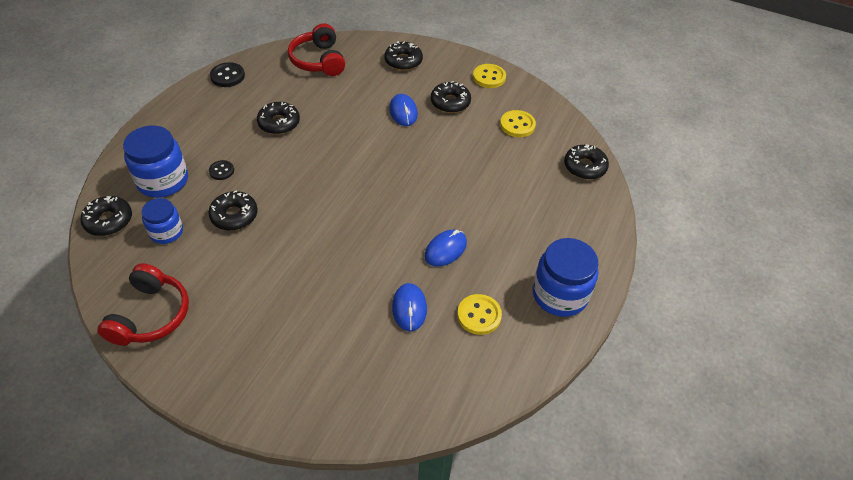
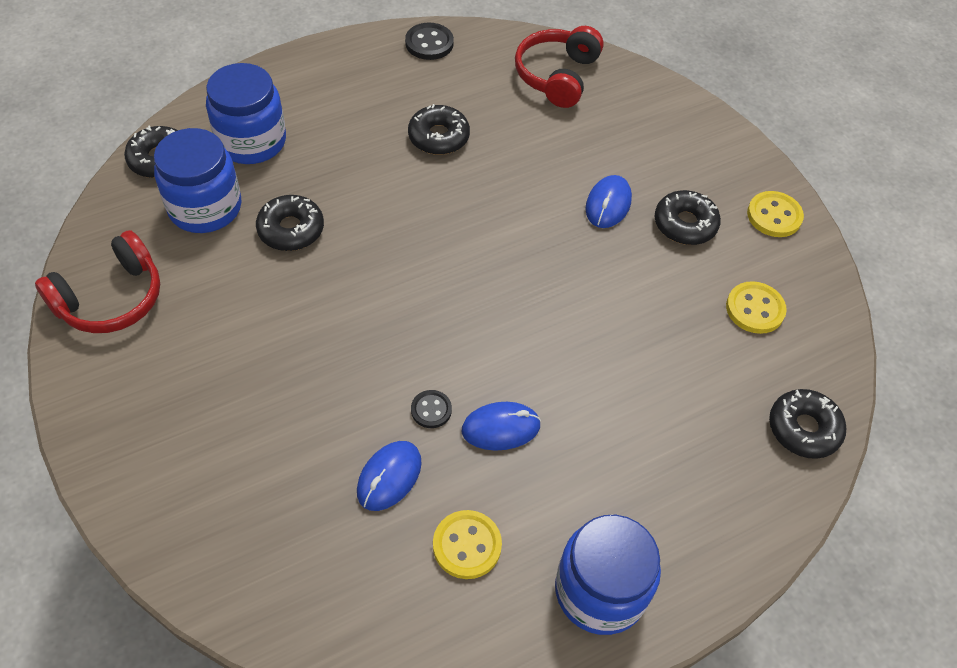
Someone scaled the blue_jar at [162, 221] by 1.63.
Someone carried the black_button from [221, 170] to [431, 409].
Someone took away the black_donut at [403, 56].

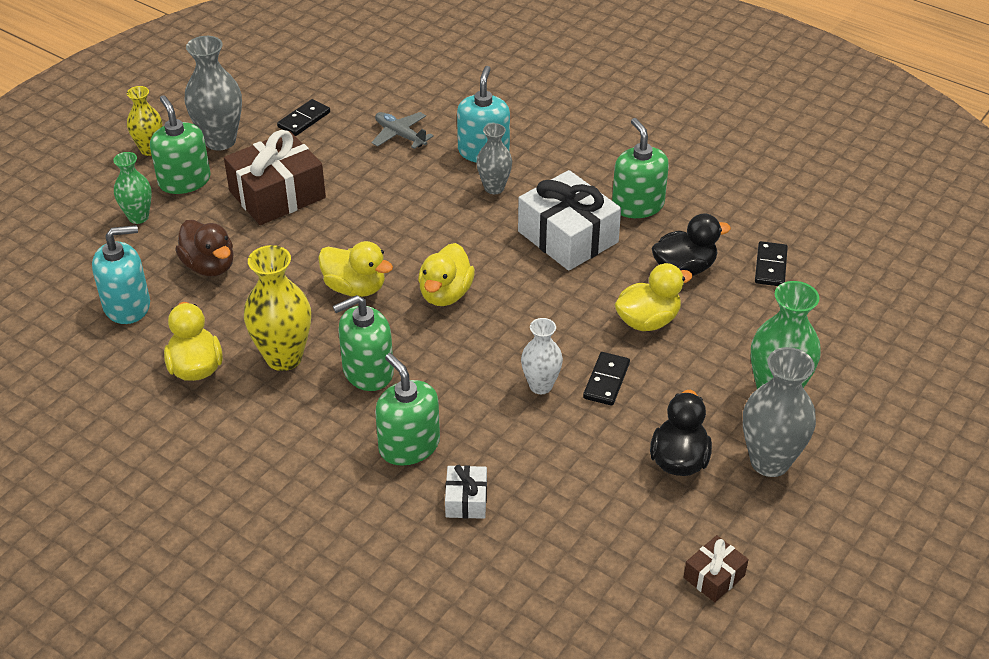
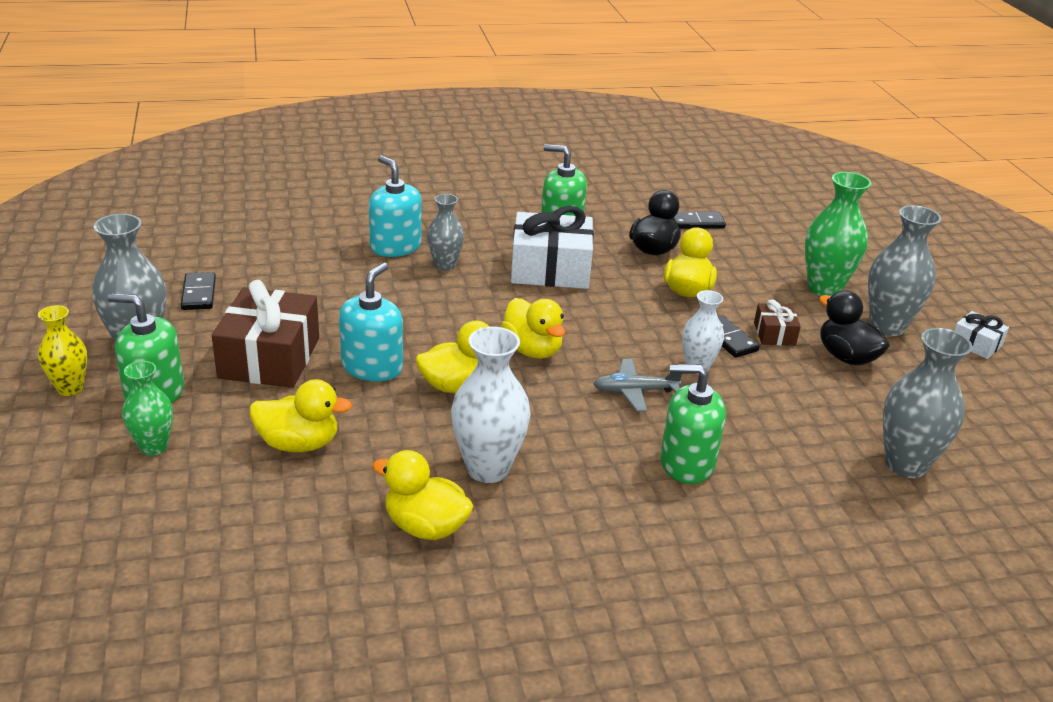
Someone carried the turquoise_soap_dispenser from [121, 274] to [371, 322].
Someone repainted the brown_duck at [204, 248], which became the yellow_duck at [300, 415].
Someone repainted the yellow_vase at [277, 308], which became the white_vase at [491, 405].
Someone took away the green_soap_dispenser at [363, 343].
Someone carried the grey_plane from [403, 130] to [637, 385].
Someone carried the white_gift from [466, 492] to [981, 335].
Someone carried the brown_gift from [716, 568] to [777, 322].
Someone rotated the black_domino at [771, 263] by 60 degrees counterclockwise.
Someone put down the grey_vase at [928, 403].

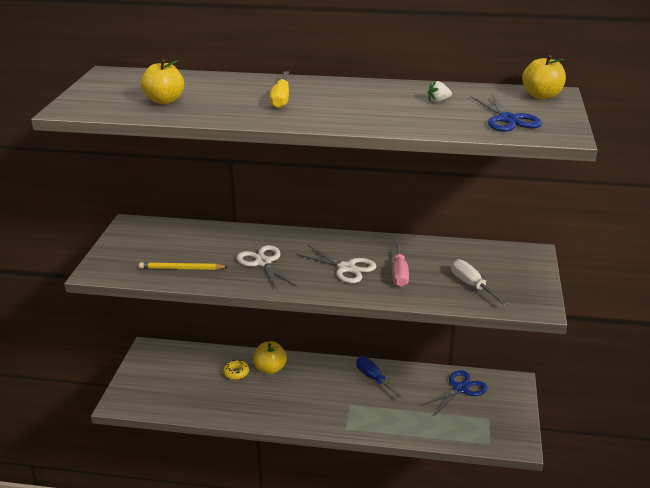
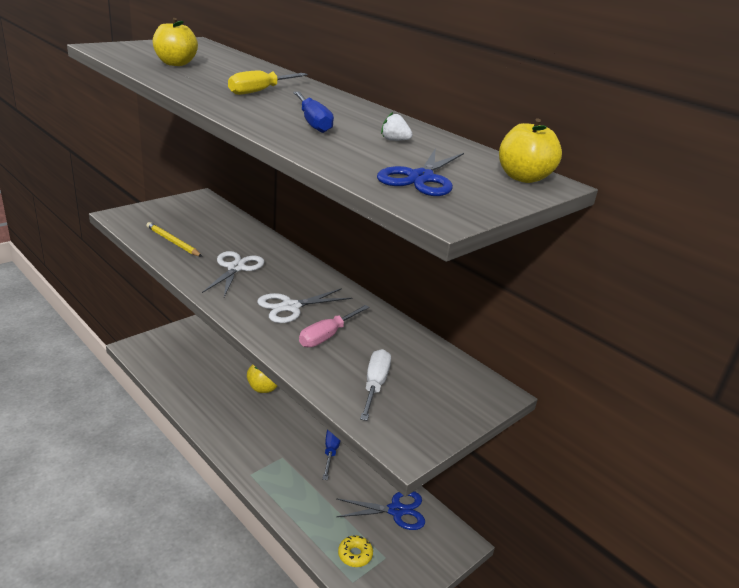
Someone carried the yellow_donut from [236, 370] to [355, 551].
Someone rotated the white_scissors at [336, 264] by 75 degrees clockwise.
Someone put down the blue_screwdriver at [313, 112].

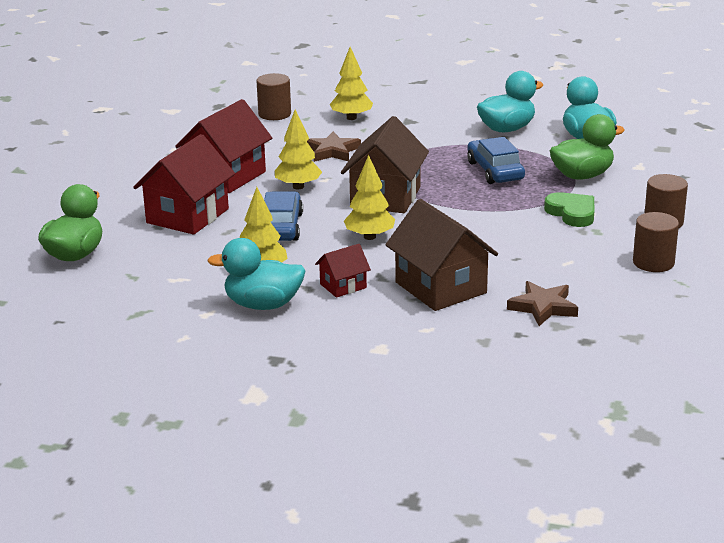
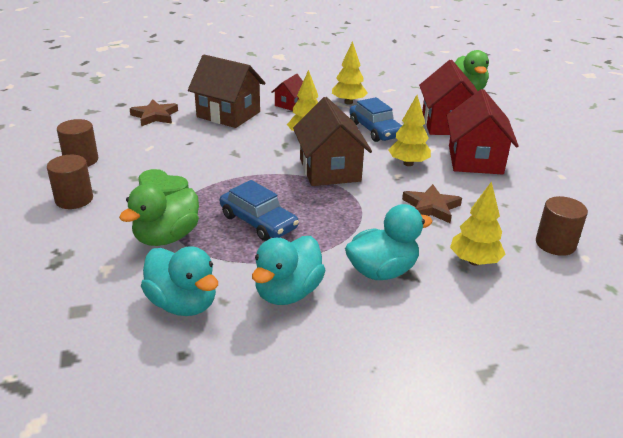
Someone carried the turquoise_duck from [256, 274] to [389, 242].

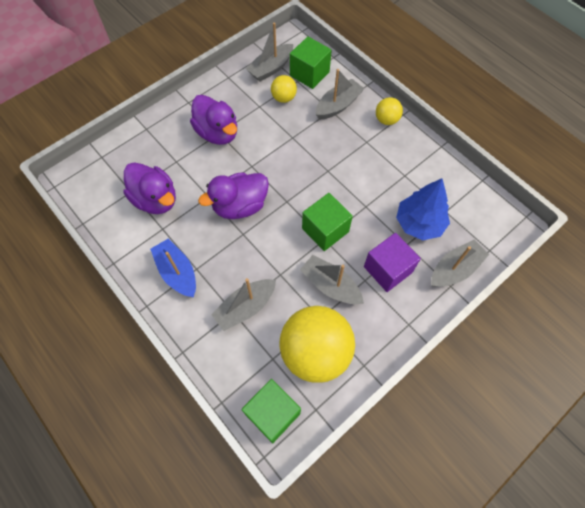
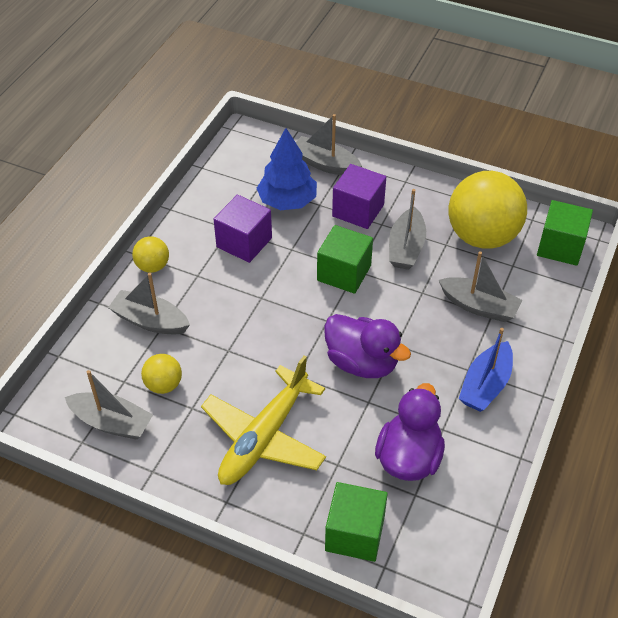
Someone swapped the purple_duck at [213, 120] for the yellow_plane at [263, 420].
Someone carried the green_cube from [311, 62] to [356, 522].
Someone put down the purple_cube at [243, 228].

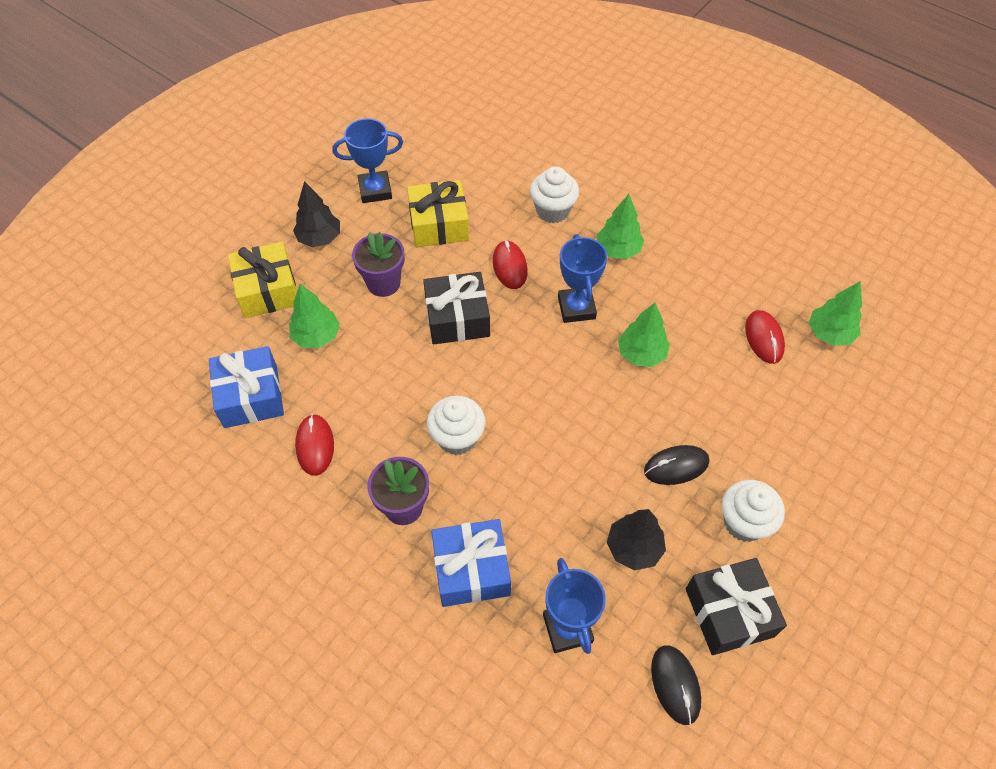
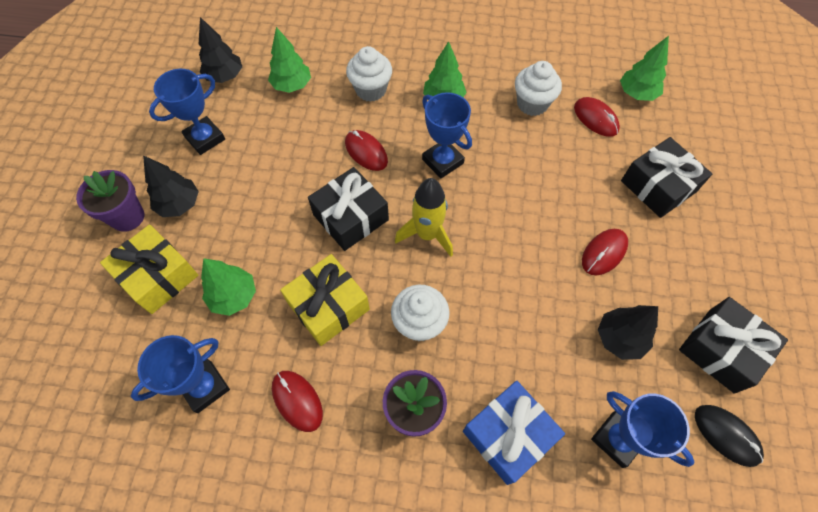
Someone swapped the blue_gift at [246, 387] for the blue_trophy at [180, 374].
Someone carried the purple_flower_pot from [378, 264] to [110, 201].
Someone carried the yellow_gift from [438, 213] to [325, 300].
Someone carried the green_tree from [644, 335] to [289, 60].
Someone repainted the black_mouse at [676, 465], which became the red_mouse at [605, 252].
Someone carried the white_cupcake from [753, 511] to [538, 88].
Someone put down the black_tree at [220, 50].
Someone put down the yellow_rocket at [424, 217].
Someone put down the black_gift at [666, 177].

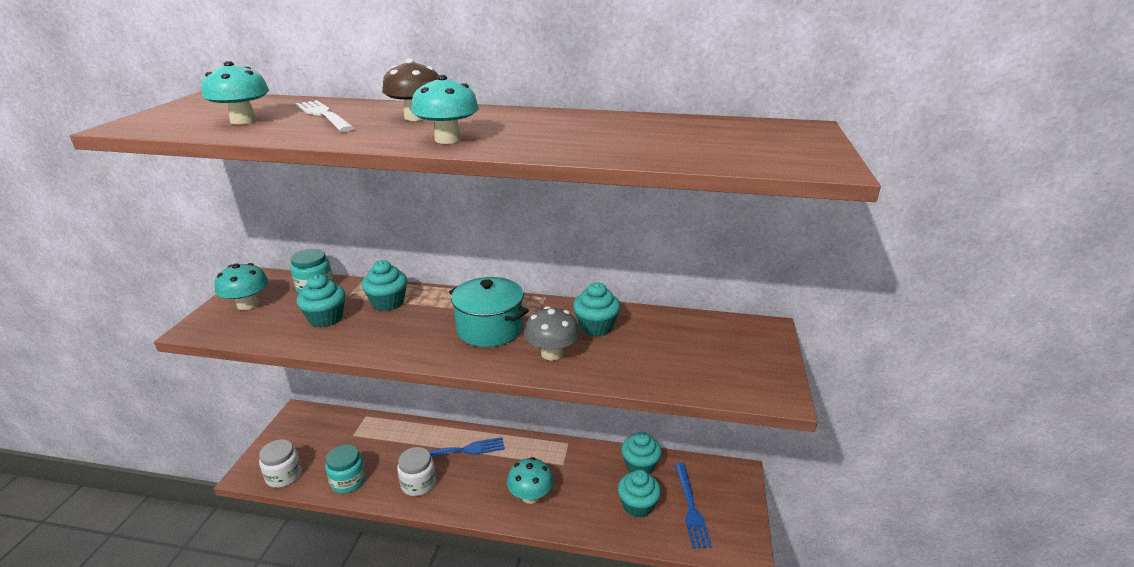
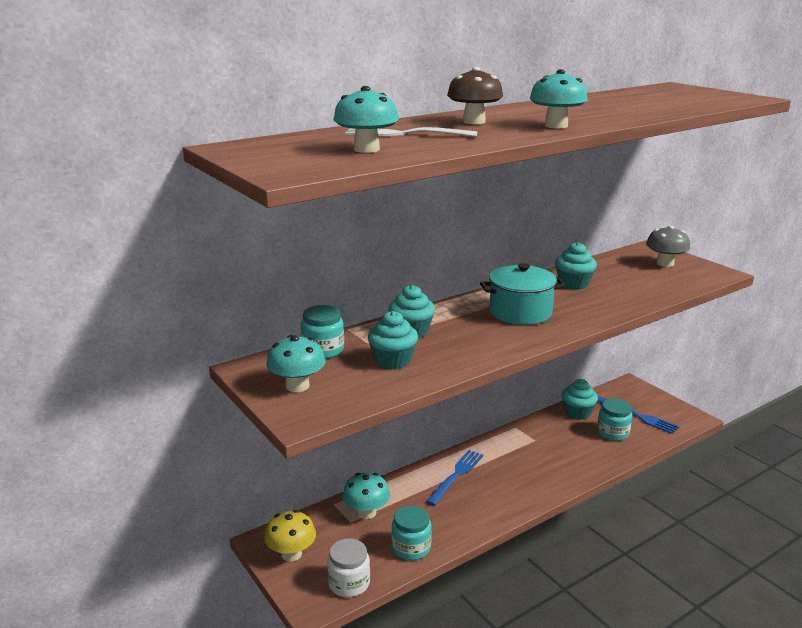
Someone took away the white_jar at [416, 471].
Someone carried the turquoise_mushroom from [530, 480] to [366, 496].
Someone carried the grey_mushroom from [551, 333] to [668, 246].
Someone swapped the turquoise_cupcake at [639, 494] for the turquoise_jar at [614, 420].
Someone put down the yellow_mushroom at [290, 536].

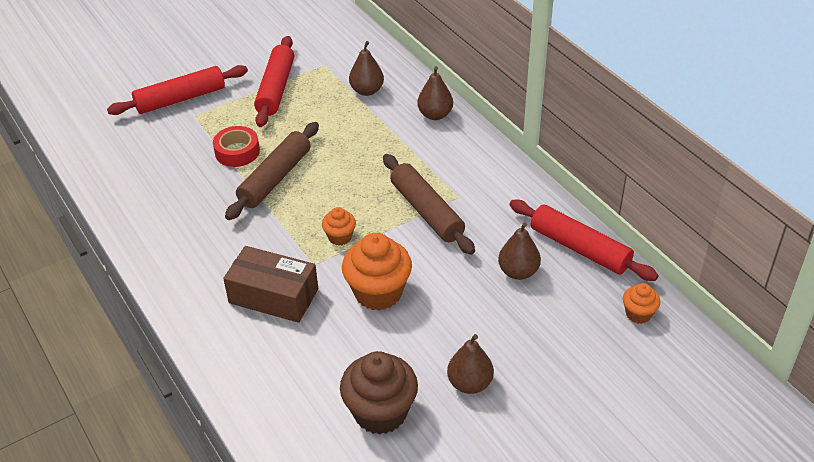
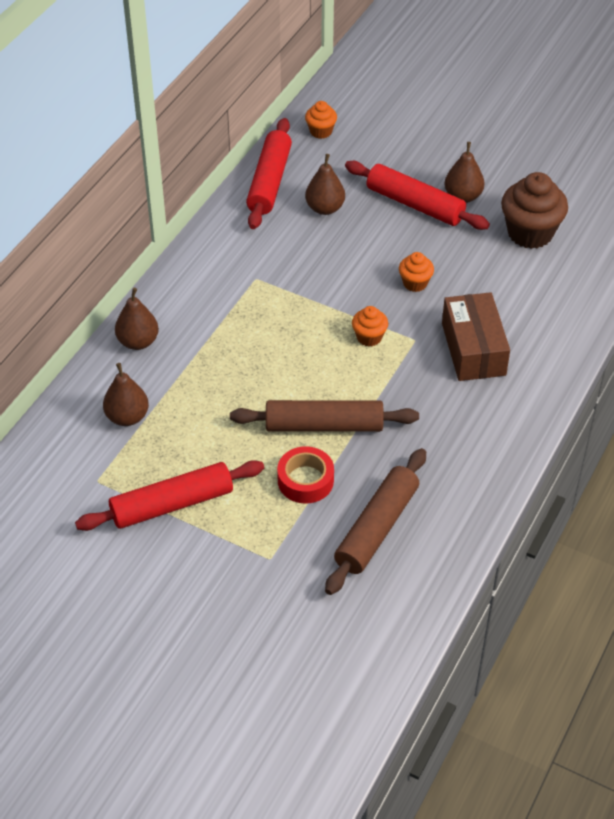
Someone carried the red_rolling_pin from [177, 90] to [417, 195].
Someone scaled the orange_cupcake at [377, 271] by 0.52.
Someone carried the brown_rolling_pin from [429, 204] to [375, 521].

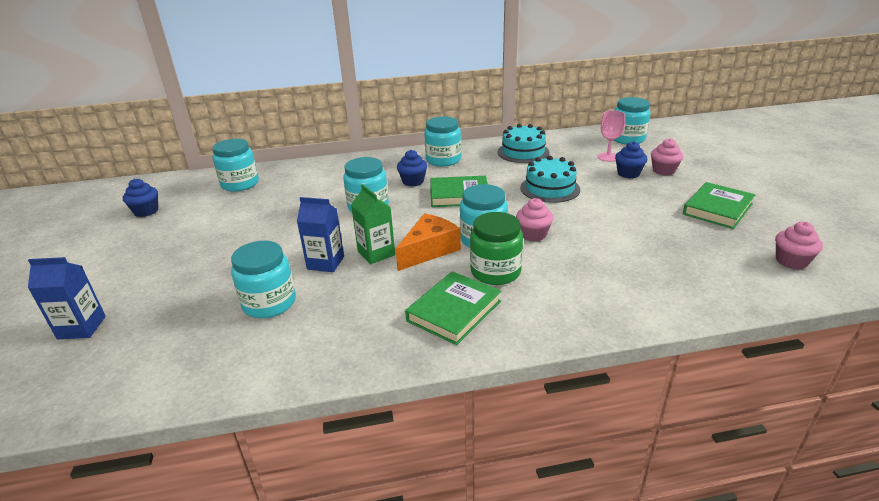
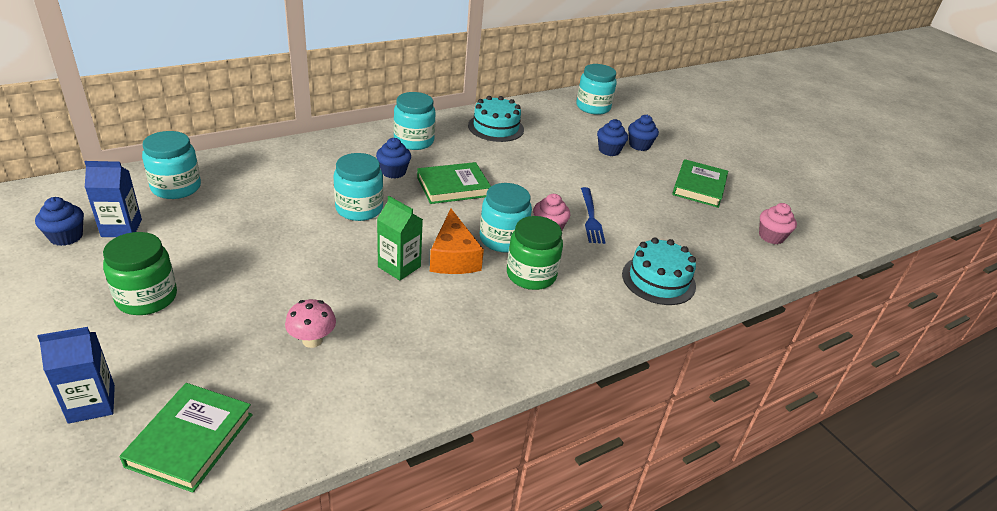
Someone swapped the turquoise_jar at [263, 279] for the pink_mushroom at [310, 323].
Someone carried the blue_carton from [320, 234] to [113, 199].
Someone rotated the orange_cheese at [428, 242] by 150 degrees clockwise.
Someone carried the green_book from [453, 308] to [186, 438].
Someone carried the turquoise_cake from [550, 179] to [659, 271].
Someone took away the pink_goblet at [611, 136].
Someone repainted the pink_cupcake at [667, 156], which became the blue_cupcake at [643, 133].
Someone put down the green_jar at [140, 273].
Someone put down the blue_fork at [593, 215].

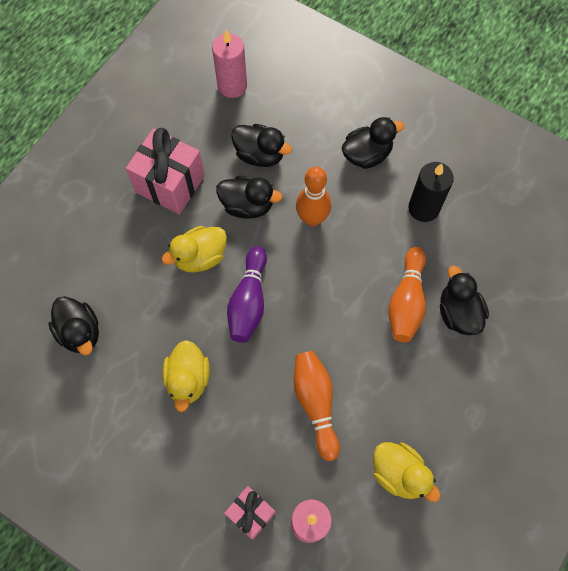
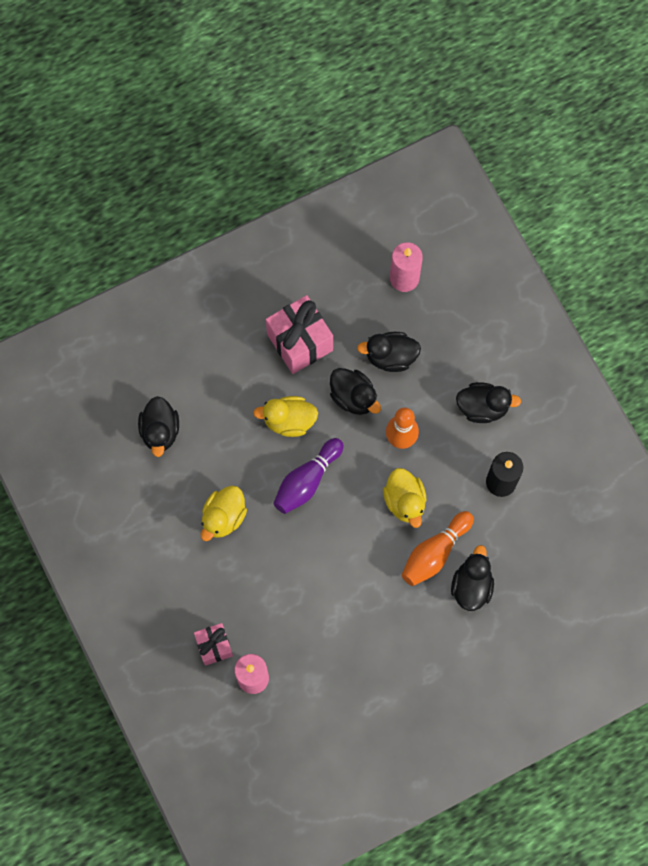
Someone rotated the black_duck at [261, 145] by 120 degrees clockwise.
Someone took away the orange_bowling_pin at [317, 406].
Someone carried the yellow_duck from [407, 472] to [404, 498].

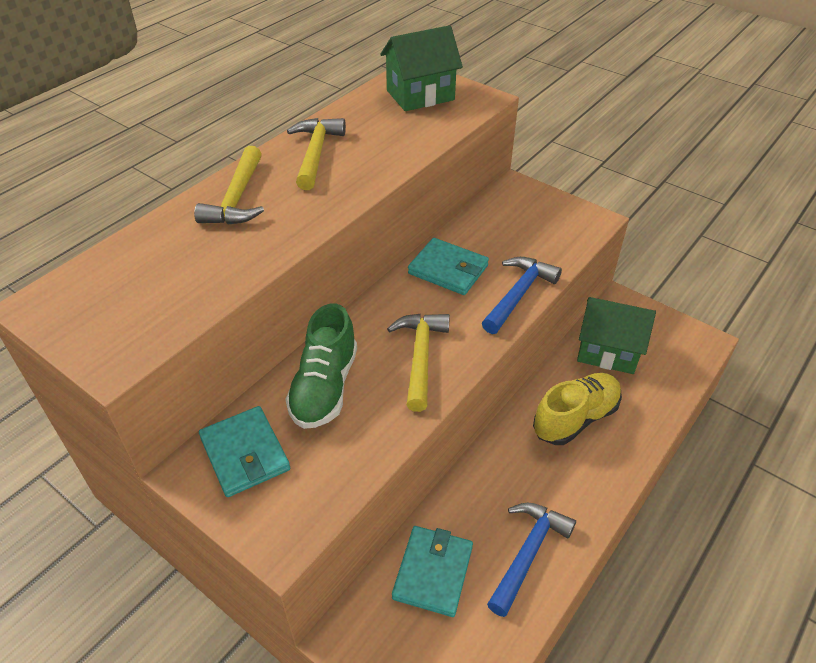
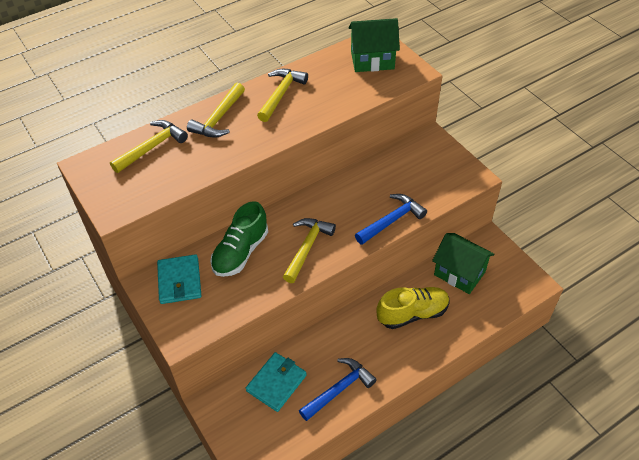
Someone took away the turquoise_wallet at [448, 266].
Someone put down the yellow_hammer at [149, 146].

